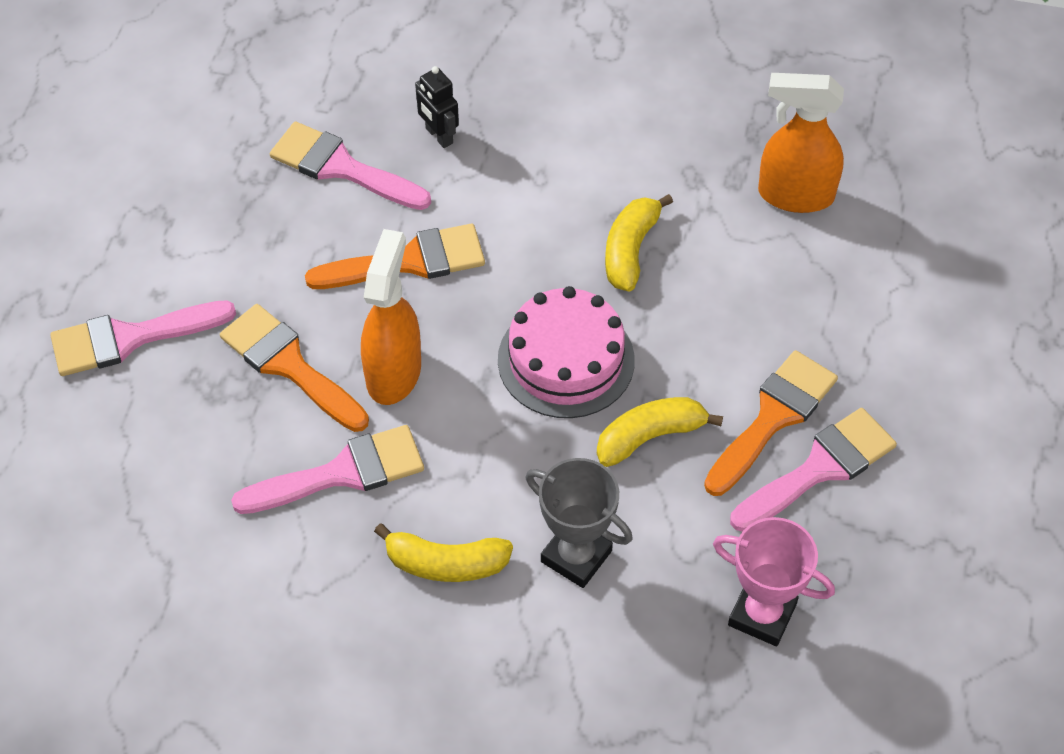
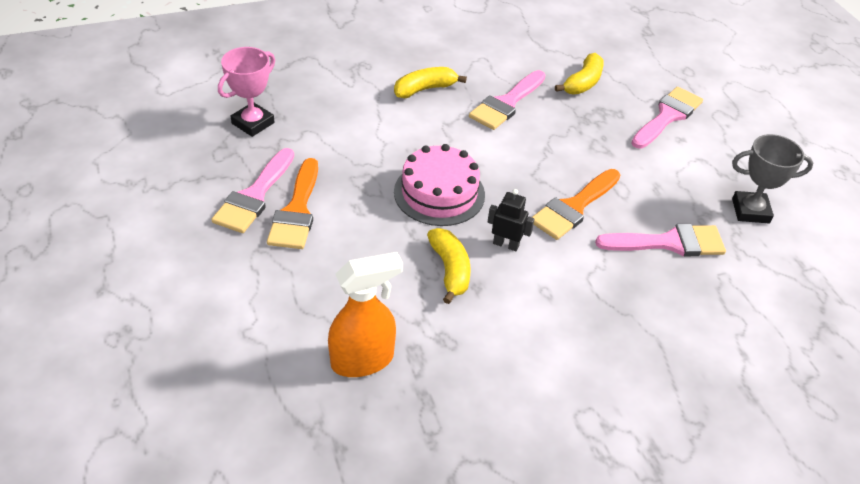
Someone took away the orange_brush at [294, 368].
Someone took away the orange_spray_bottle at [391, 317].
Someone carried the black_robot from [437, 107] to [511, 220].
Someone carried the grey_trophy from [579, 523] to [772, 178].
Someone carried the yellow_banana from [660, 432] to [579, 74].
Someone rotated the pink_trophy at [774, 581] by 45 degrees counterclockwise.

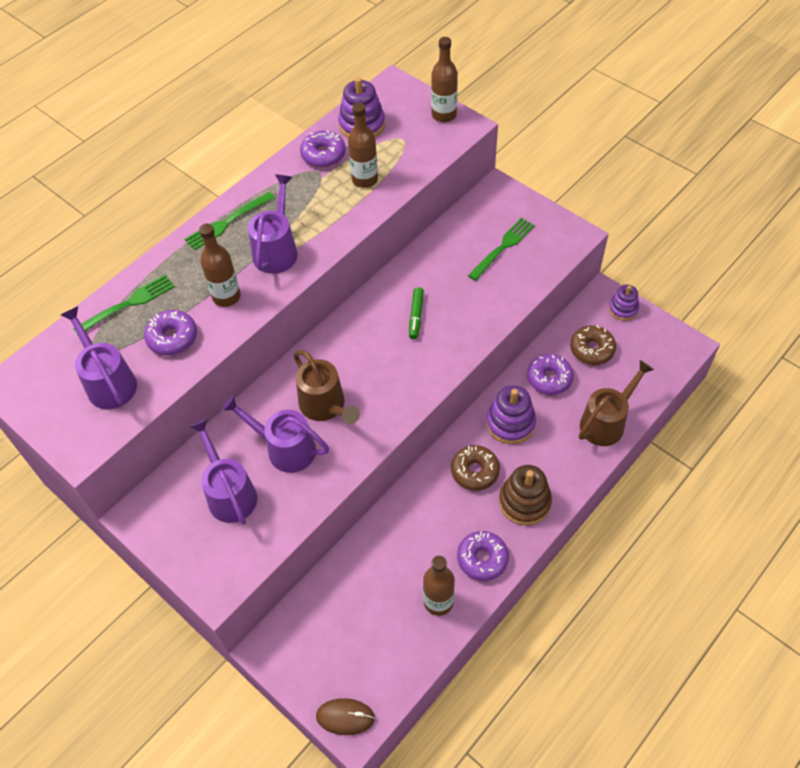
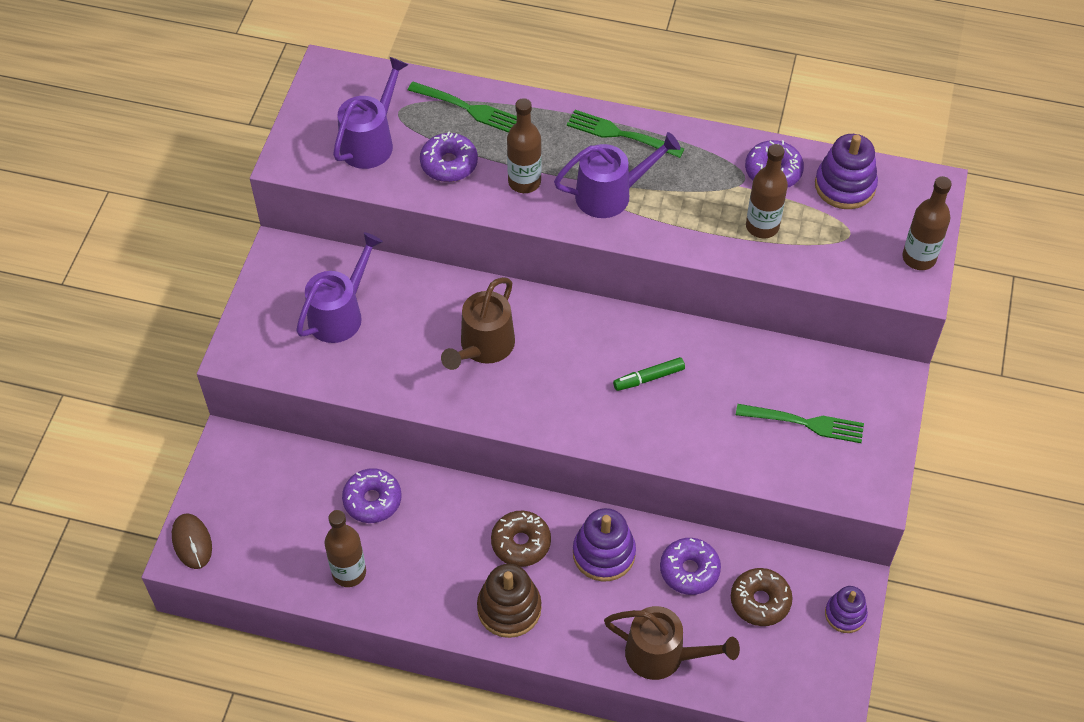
Someone took away the purple_watering_can at [275, 434].
Someone carried the purple_donut from [483, 556] to [371, 495].

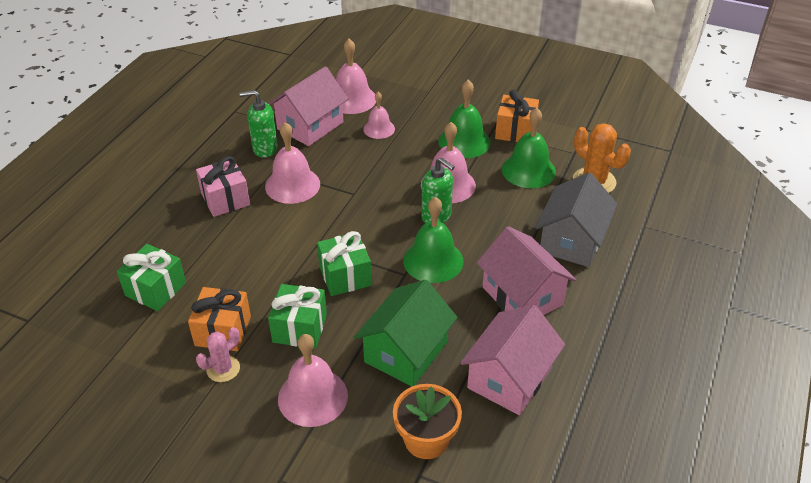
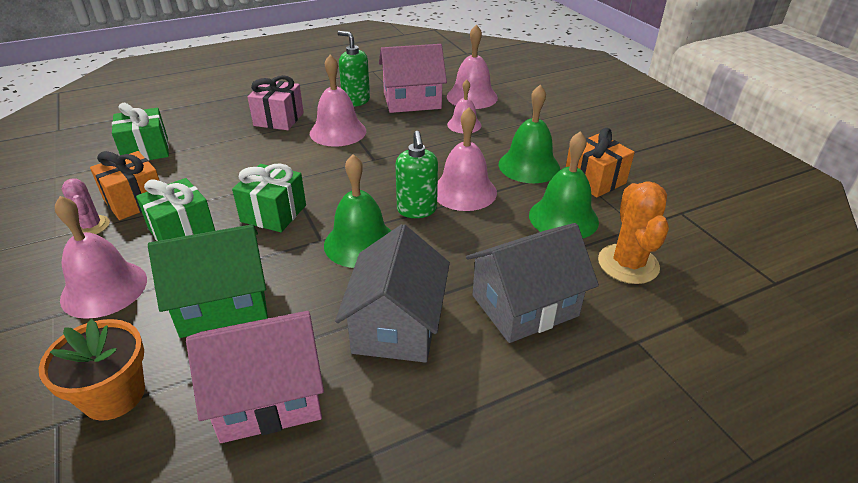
Someone rotated the pink_cactus at [218, 354] by 60 degrees clockwise.
Someone repainted the pink_house at [526, 270], which became the grey_house at [392, 293].

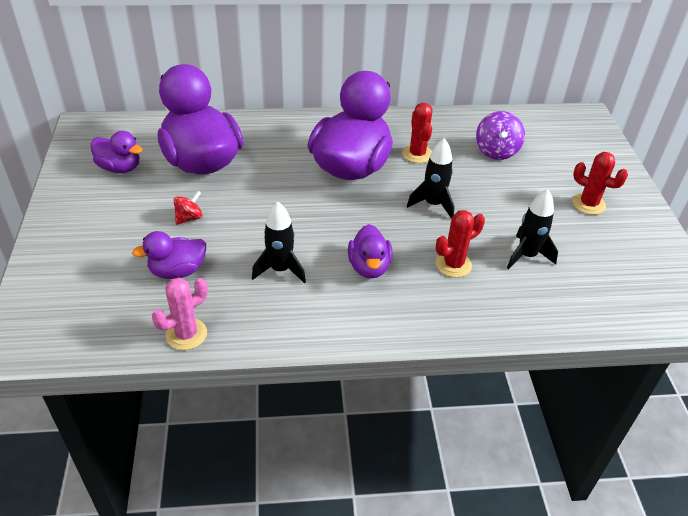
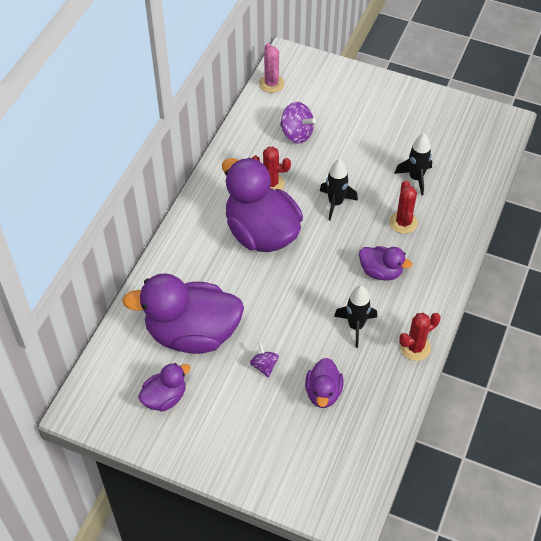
Someone carried the pink_cactus from [180, 314] to [271, 68].
Someone repainted the red_spinning_top at [188, 208], which became the purple_spinning_top at [264, 360].
Someone carried the red_cactus from [600, 183] to [419, 337].

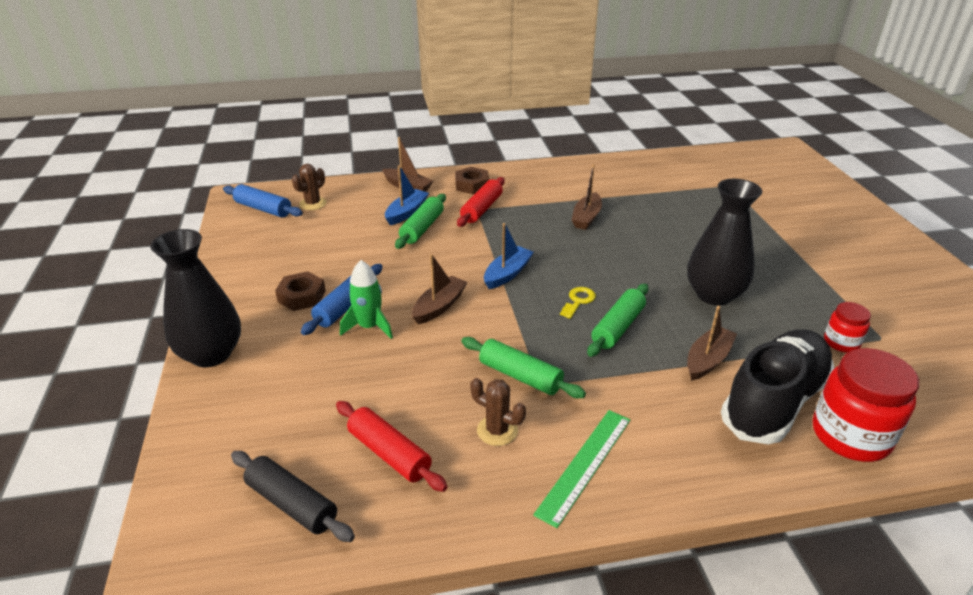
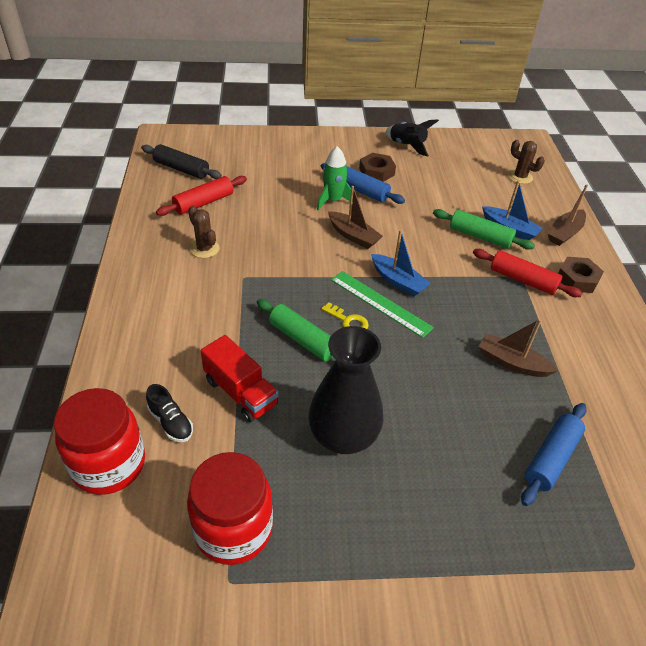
Someone took away the black_vase at [195, 298].
Someone carried the blue_rolling_pin from [263, 200] to [554, 454].
Someone rotated the black_rolling_pin at [293, 496] by 75 degrees clockwise.
Someone took away the green_rolling_pin at [523, 367].
Someone rotated the brown_cactus at [498, 412] by 75 degrees counterclockwise.
Someone carried the green_ruler from [581, 469] to [382, 304].
Someone swapped the brown_boat at [712, 343] for the red_truck at [240, 379].
Someone scaled the black_shoe at [777, 386] by 0.40.
Someone scaled the red_jar at [847, 327] by 1.88.
Someone put down the black_rocket at [412, 137].

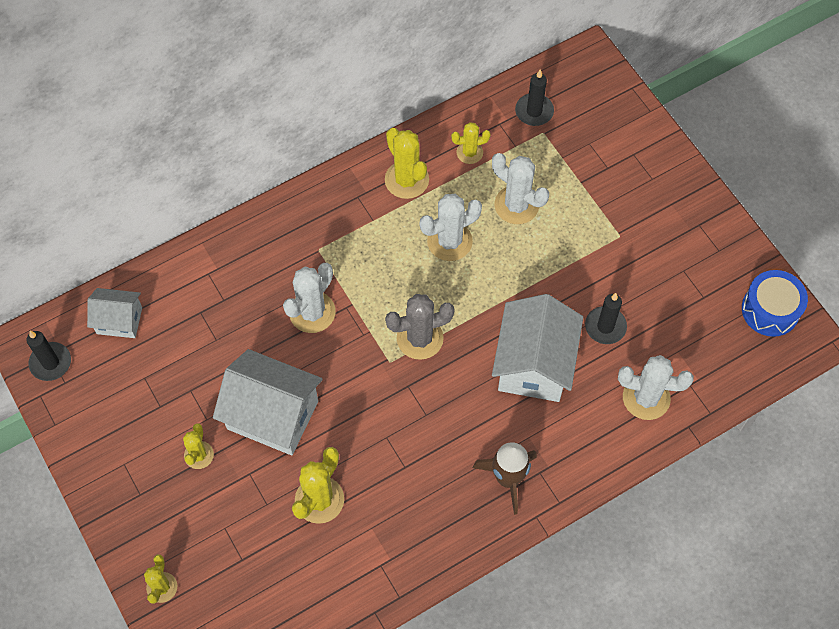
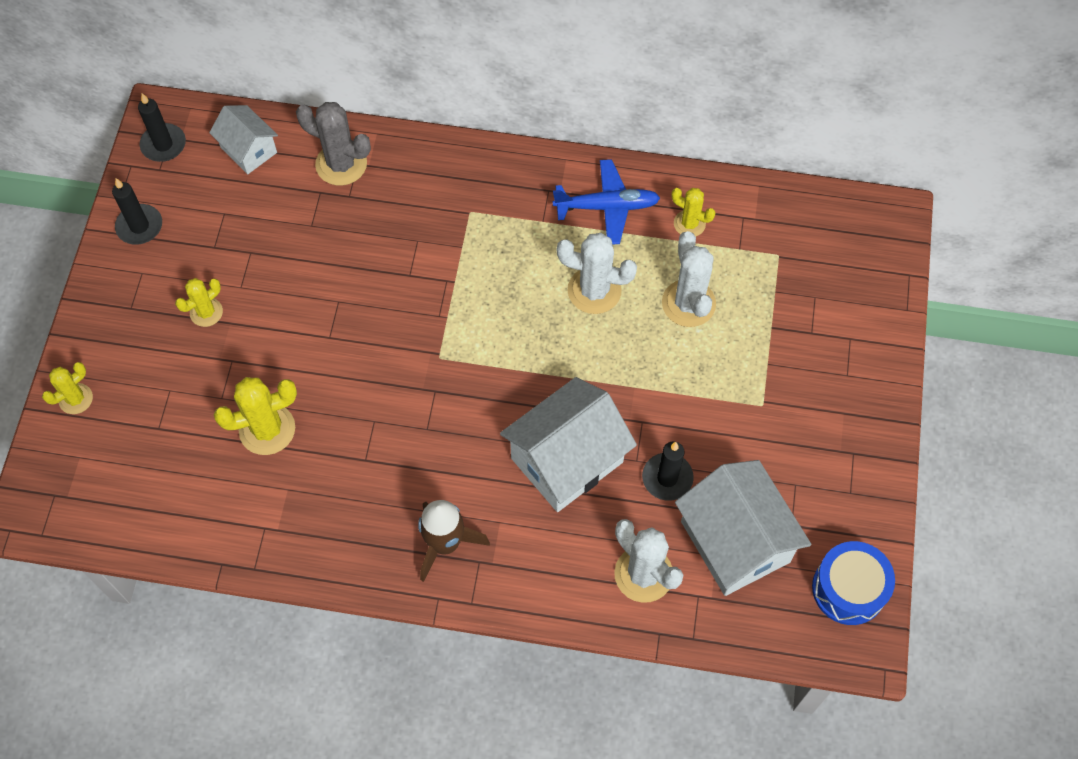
Someone carried the white_house from [268, 402] to [743, 528].
Someone took away the white_cactus at [309, 298].
Someone swapped the yellow_cactus at [407, 163] for the blue_plane at [606, 202].
Someone carried the grey_cactus from [420, 327] to [333, 144].
Someone carried the black_candle from [534, 97] to [137, 211].

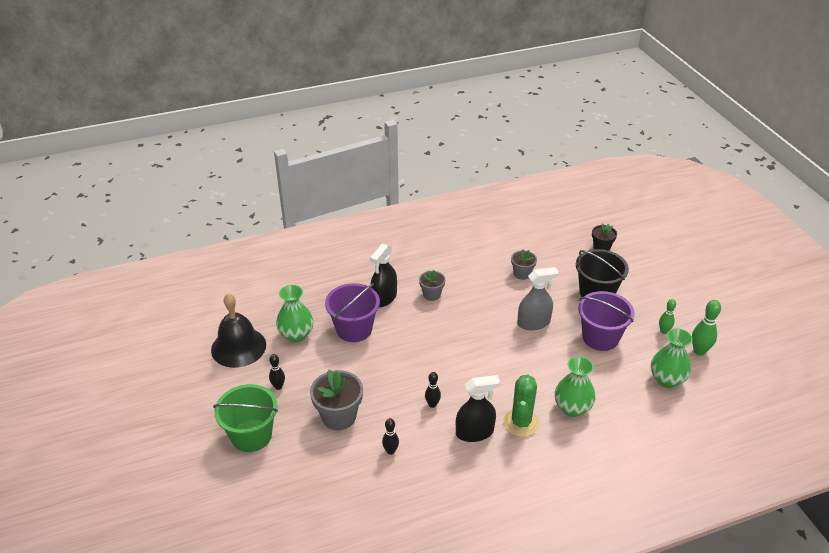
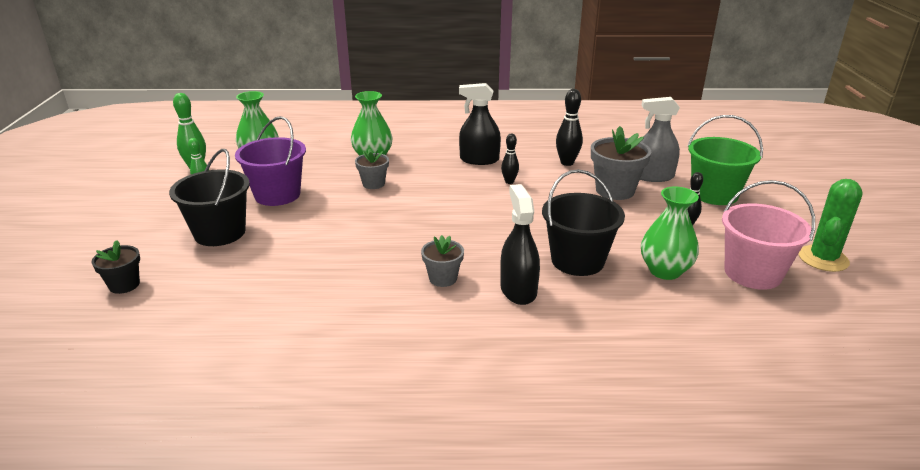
Someone swapped the black_bell at [238, 331] for the pink_bucket at [768, 235].
Someone repainted the purple_bucket at [352, 312], which became the black_bucket at [583, 222].
Someone rotated the black_spray_bottle at [383, 275] by 60 degrees counterclockwise.
Someone scaled the black_bowling_pin at [390, 436] by 1.56.
Someone carried the green_cactus from [521, 406] to [831, 225].
Someone carried the grey_flower_pot from [524, 264] to [372, 168].
Someone carried the grey_spray_bottle from [538, 298] to [660, 139].

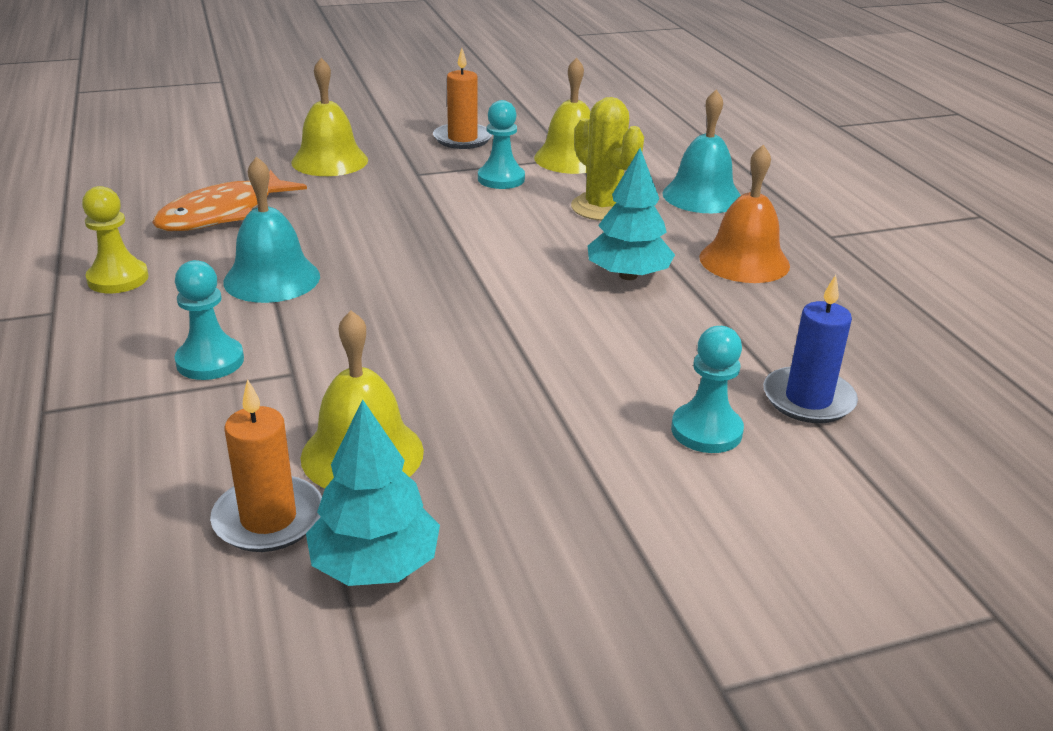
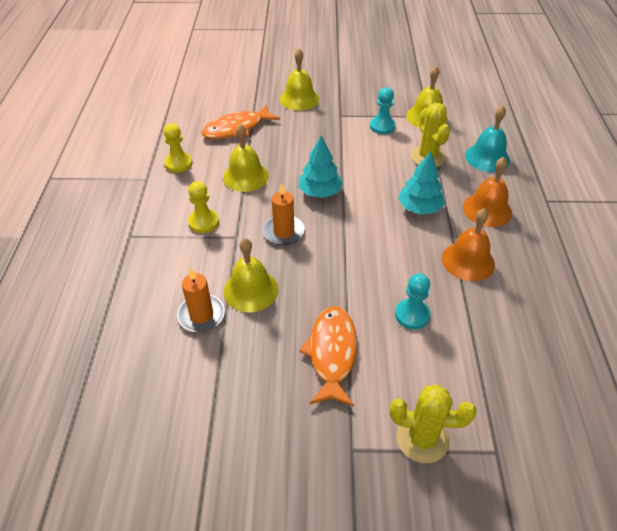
Someone repainted the turquoise_pawn at [209, 320], which became the yellow_pawn at [203, 207].
Someone repainted the turquoise_bell at [271, 229], which became the yellow_bell at [246, 158].
Someone carried the turquoise_tree from [373, 492] to [320, 167].
Someone carried the orange_candle from [462, 98] to [284, 214].
Someone took away the blue_candle at [810, 349].
Someone put down the orange_fish at [328, 356].
Someone put down the yellow_cactus at [433, 423].
Someone put down the orange_bell at [468, 244].

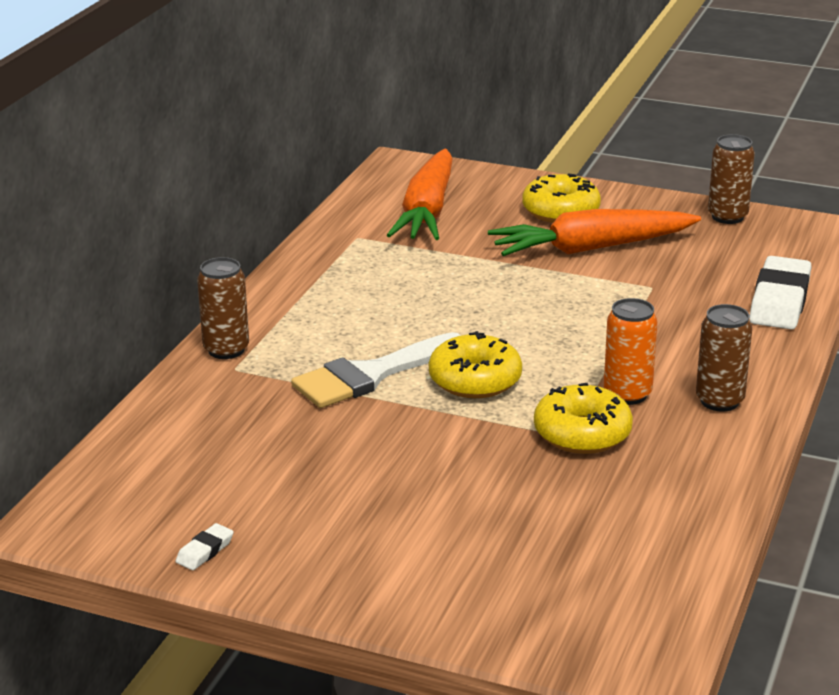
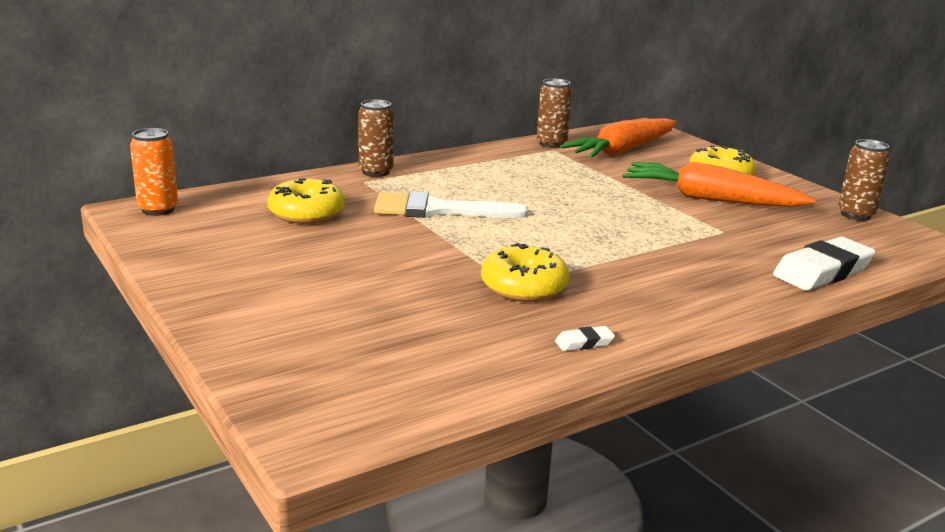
Someone carried the white_eraser from [205, 546] to [585, 338].
Someone carried the yellow_donut from [475, 364] to [306, 201].
Someone carried the orange_can from [630, 351] to [154, 172].
Someone carried the brown_can from [724, 358] to [554, 113].

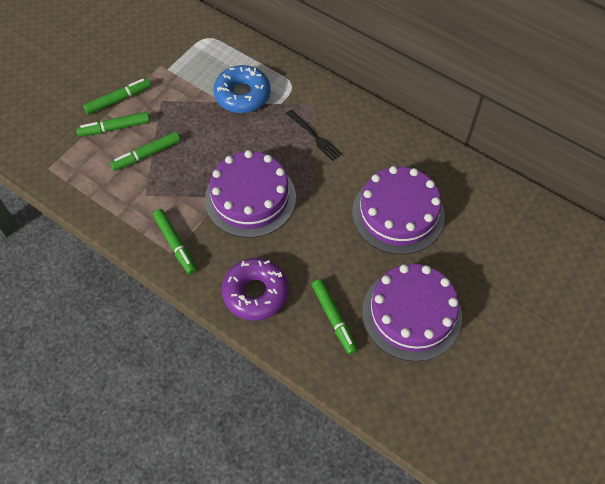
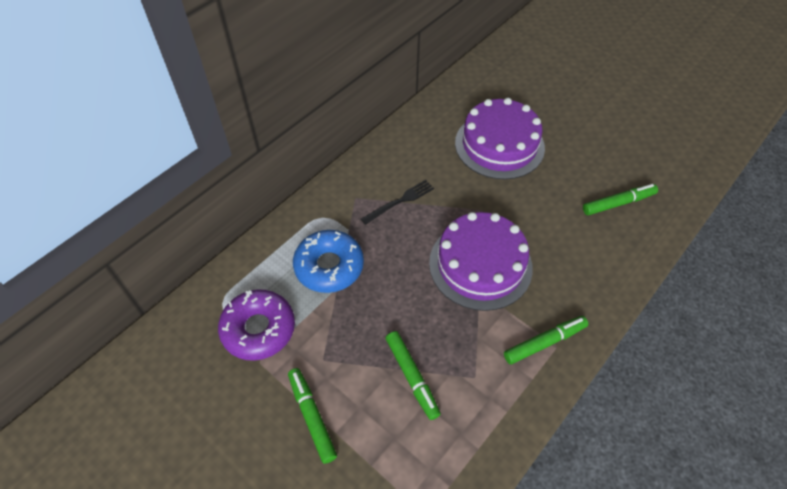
Someone took away the green_marker at [113, 124].
Someone carried the purple_donut from [255, 289] to [256, 325].
Someone took away the purple_cake at [412, 313].

